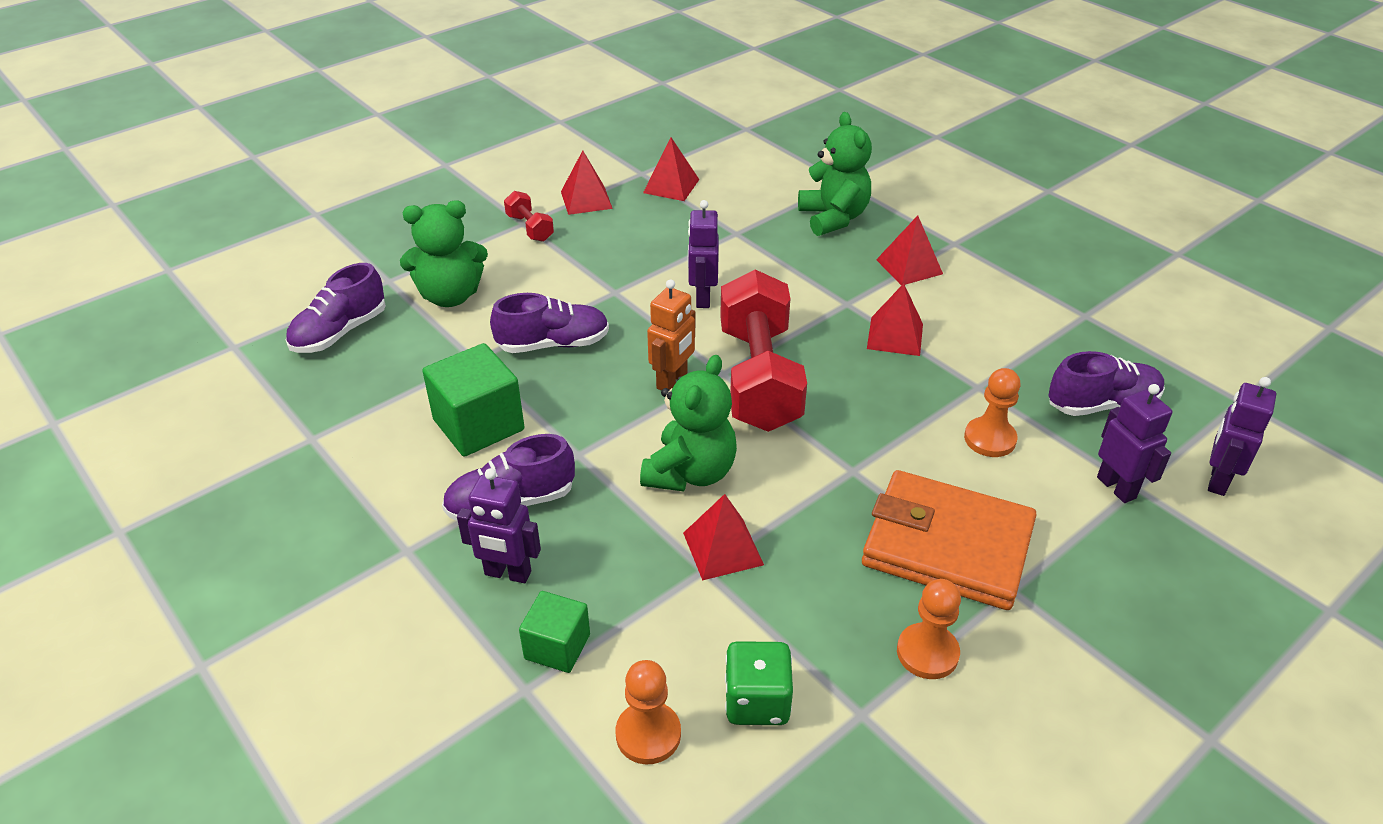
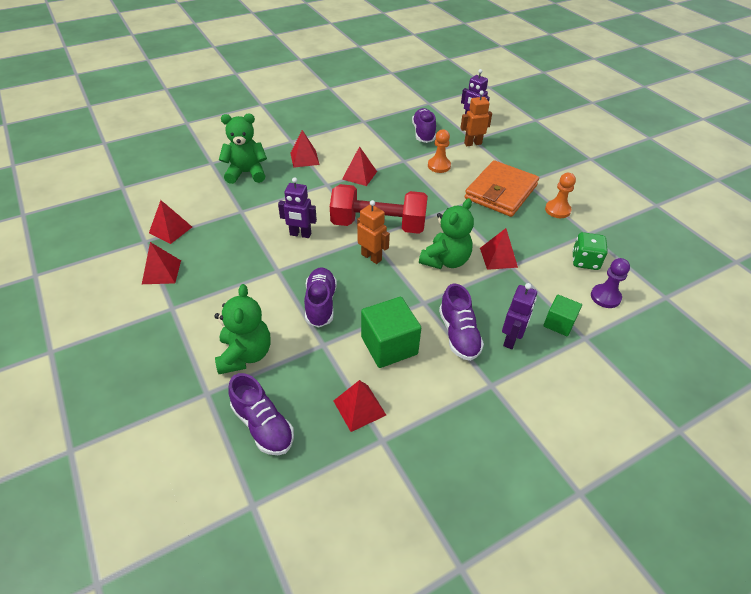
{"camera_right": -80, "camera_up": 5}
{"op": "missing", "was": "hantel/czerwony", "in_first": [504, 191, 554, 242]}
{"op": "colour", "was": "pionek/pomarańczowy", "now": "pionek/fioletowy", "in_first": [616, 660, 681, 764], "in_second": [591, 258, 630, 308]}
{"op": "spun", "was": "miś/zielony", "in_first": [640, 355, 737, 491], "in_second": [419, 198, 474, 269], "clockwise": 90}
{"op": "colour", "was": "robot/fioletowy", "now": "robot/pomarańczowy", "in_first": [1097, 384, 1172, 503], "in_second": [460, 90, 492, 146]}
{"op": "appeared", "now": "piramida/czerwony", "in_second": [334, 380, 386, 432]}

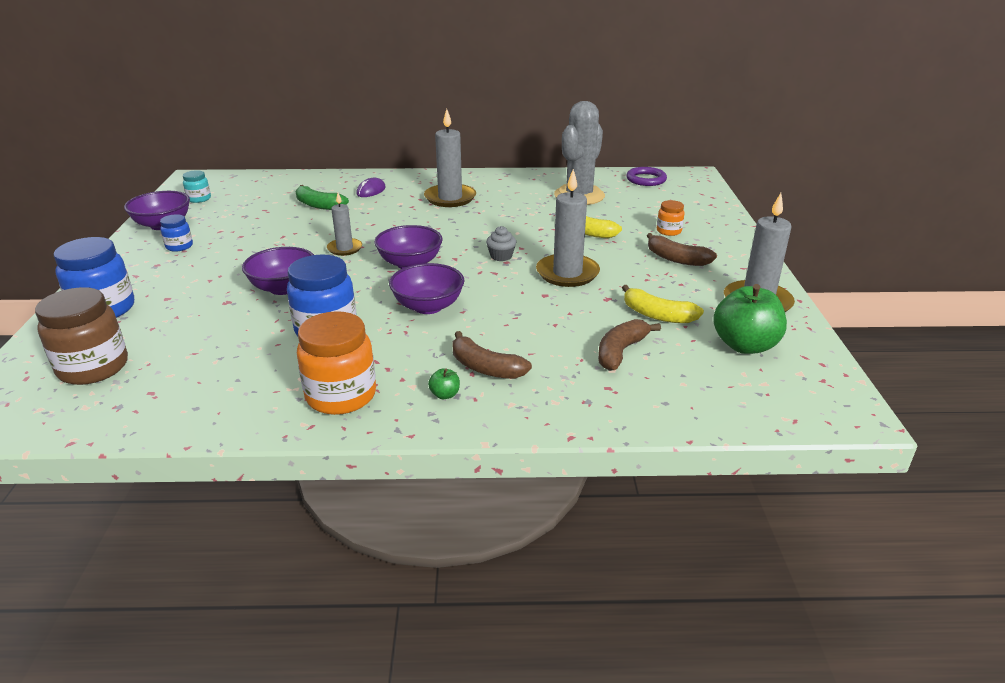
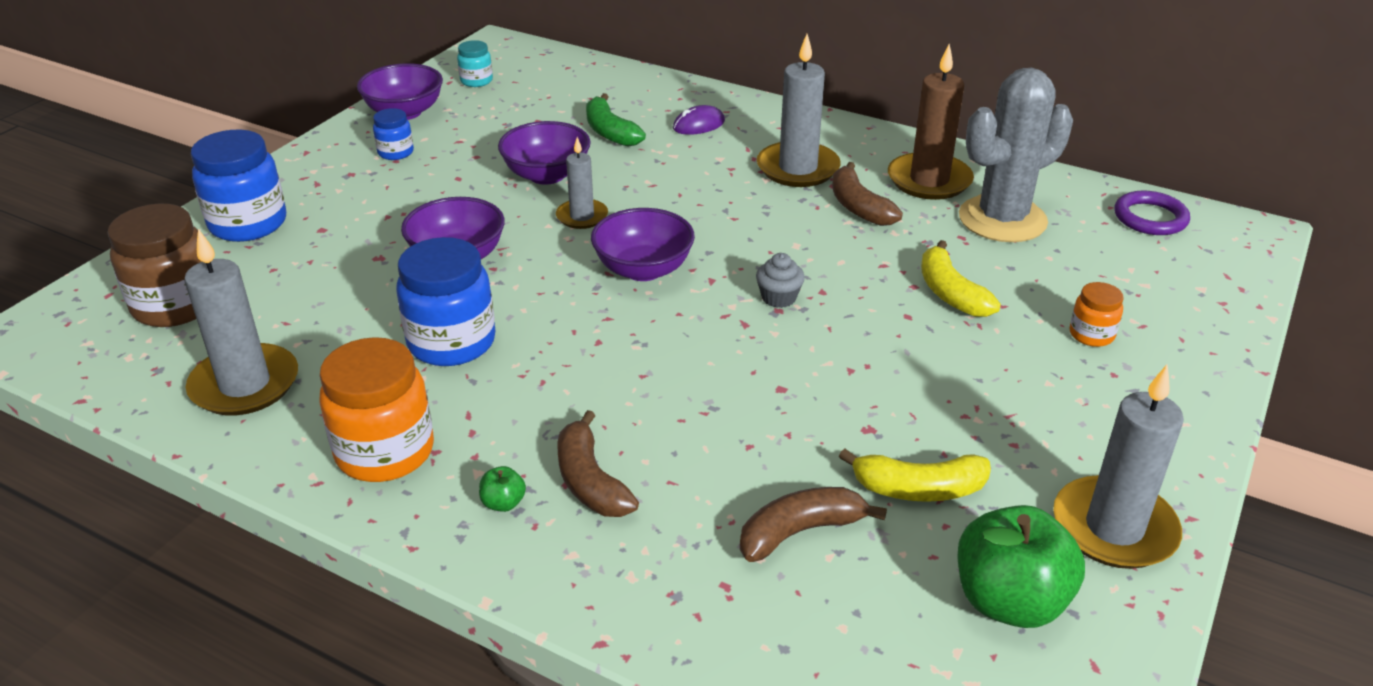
{"camera_right": 30, "camera_up": 5}
{"op": "relocated", "was": "miska/fioletowy", "in_first": [389, 263, 464, 314], "in_second": [498, 121, 591, 185]}
{"op": "relocated", "was": "świeca/szary", "in_first": [536, 169, 600, 287], "in_second": [184, 229, 298, 415]}
{"op": "spun", "was": "banan/żółty", "in_first": [622, 285, 704, 323], "in_second": [839, 449, 991, 502], "clockwise": -60}
{"op": "relocated", "was": "banan/brązowy", "in_first": [647, 233, 717, 266], "in_second": [832, 162, 903, 226]}
{"op": "appeared", "now": "świeca/brązowy", "in_second": [888, 44, 974, 200]}

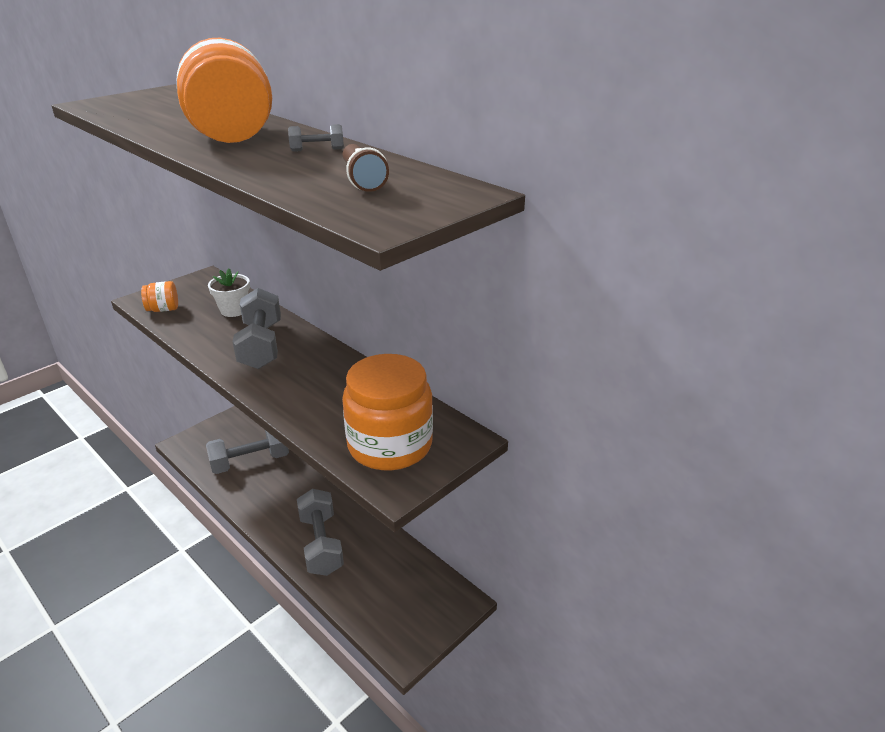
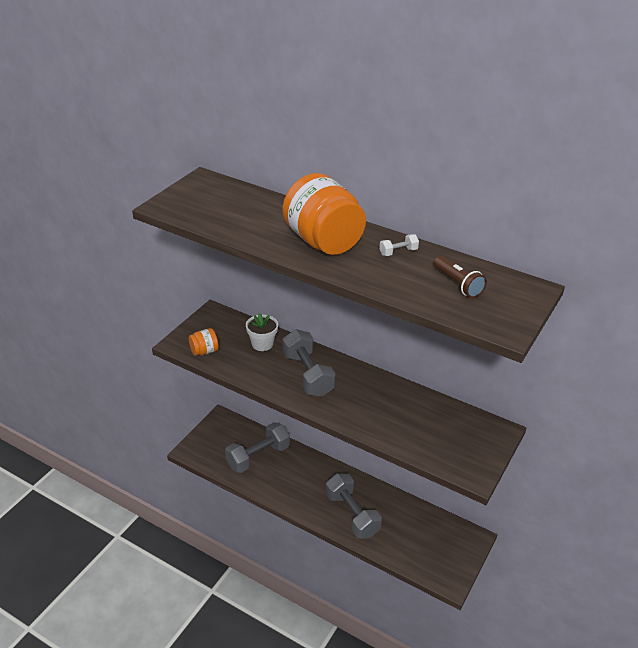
{"camera_right": -15, "camera_up": 5}
{"op": "colour", "was": "hantel/szary", "now": "hantel/biały", "in_first": [288, 124, 344, 152], "in_second": [379, 234, 419, 256]}
{"op": "missing", "was": "słoik/pomarańczowy", "in_first": [342, 354, 433, 470]}

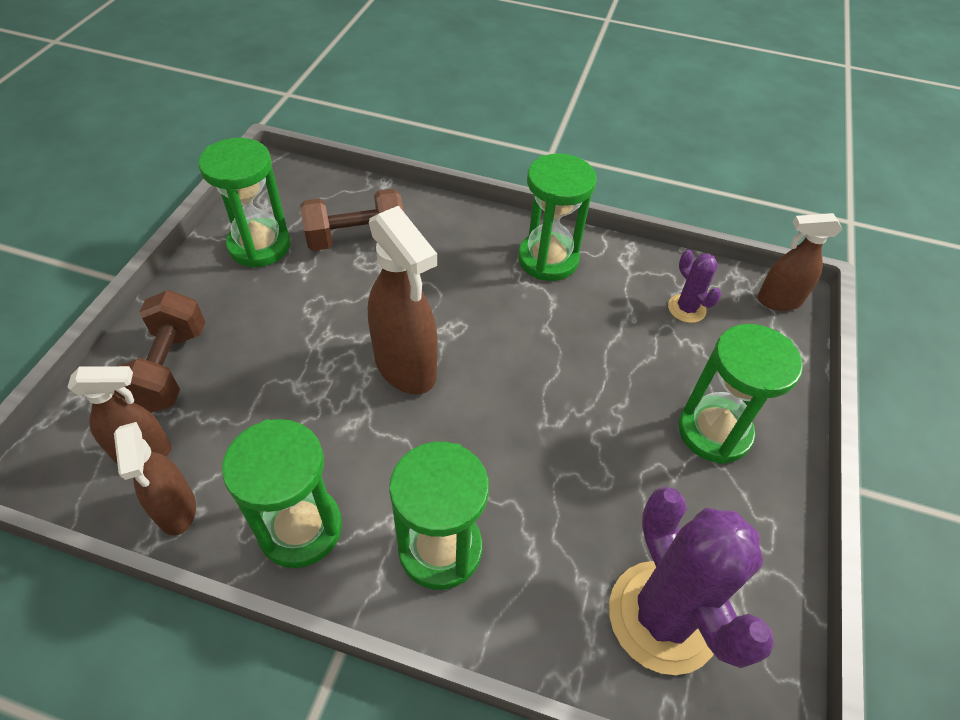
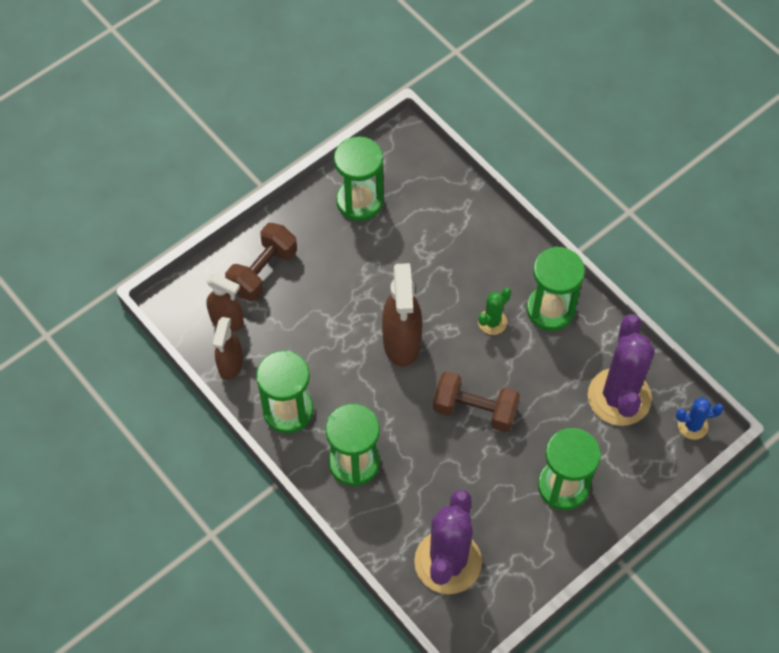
{"camera_right": 35, "camera_up": 10}
{"op": "relocated", "was": "hantel/brązowy", "in_first": [300, 189, 404, 251], "in_second": [433, 371, 520, 432]}
{"op": "size", "was": "kaktus/fioletowy", "in_first": [668, 250, 722, 323], "in_second": [588, 314, 655, 426], "ratio": 2.12}
{"op": "exchanged", "was": "spryskiwacz/brązowy", "now": "kaktus/niebieski", "in_first": [757, 213, 842, 311], "in_second": [676, 397, 724, 440]}
{"op": "appeared", "now": "kaktus/zielony", "in_second": [478, 288, 511, 335]}

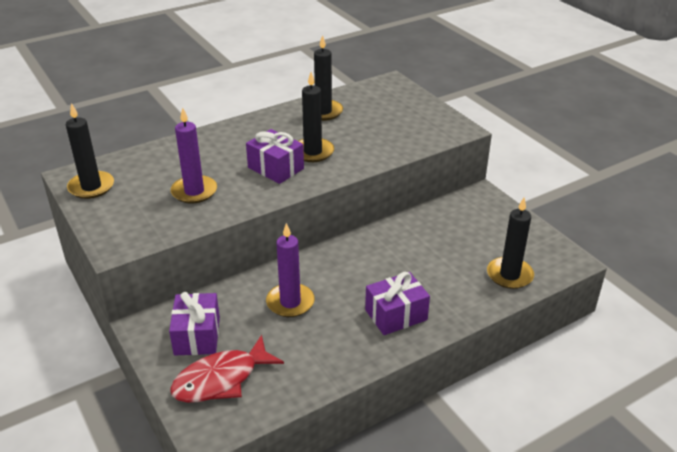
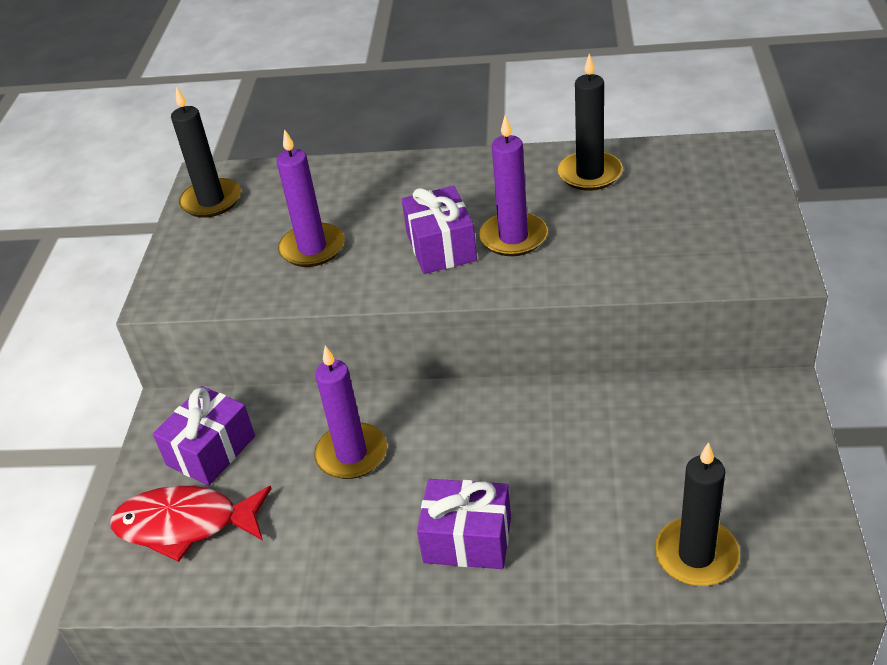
{"camera_right": 40, "camera_up": 5}
{"op": "colour", "was": "świeca/czarny", "now": "świeca/fioletowy", "in_first": [298, 72, 334, 162], "in_second": [479, 115, 548, 256]}

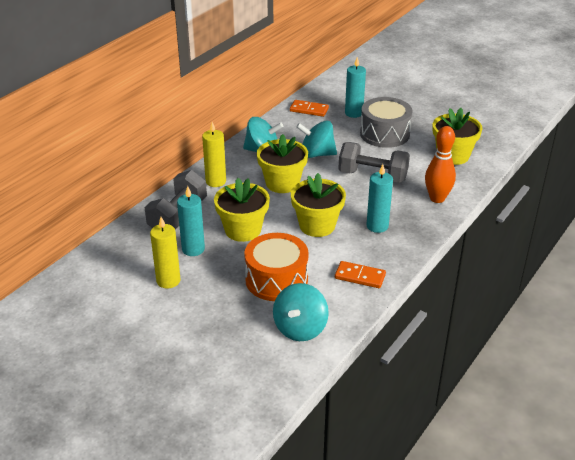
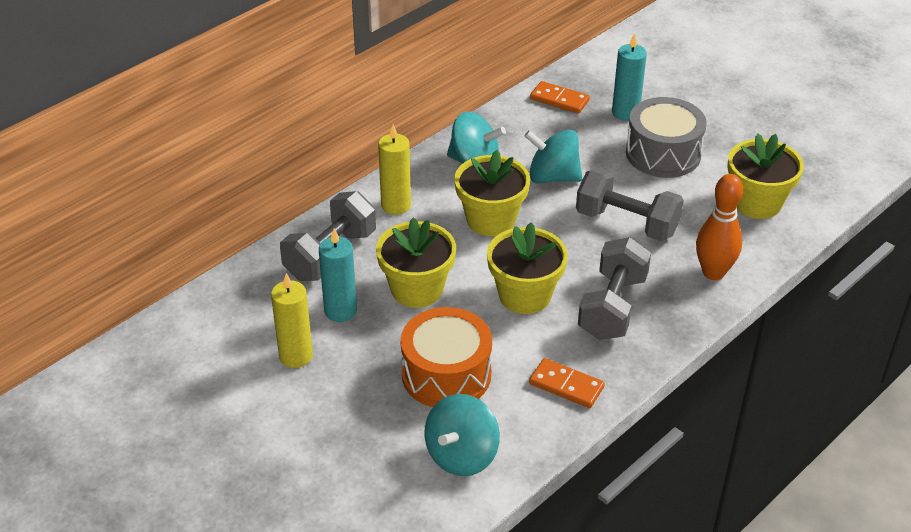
{"camera_right": 10, "camera_up": 5}
{"op": "exchanged", "was": "świeca/turkusowy", "now": "hantel/szary", "in_first": [367, 164, 393, 233], "in_second": [578, 237, 651, 340]}

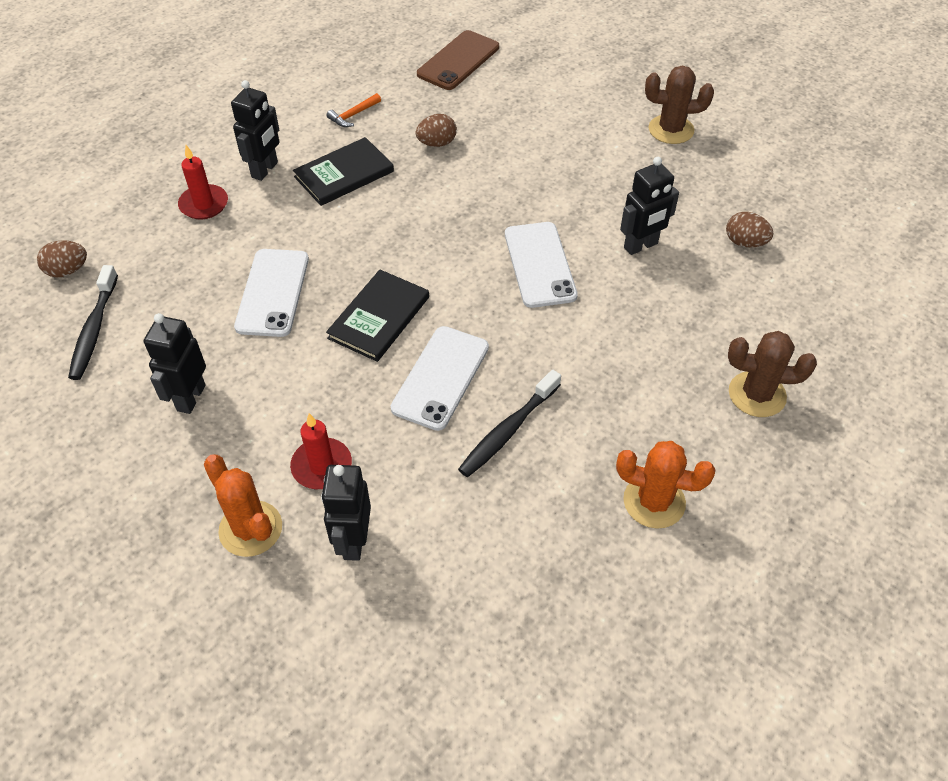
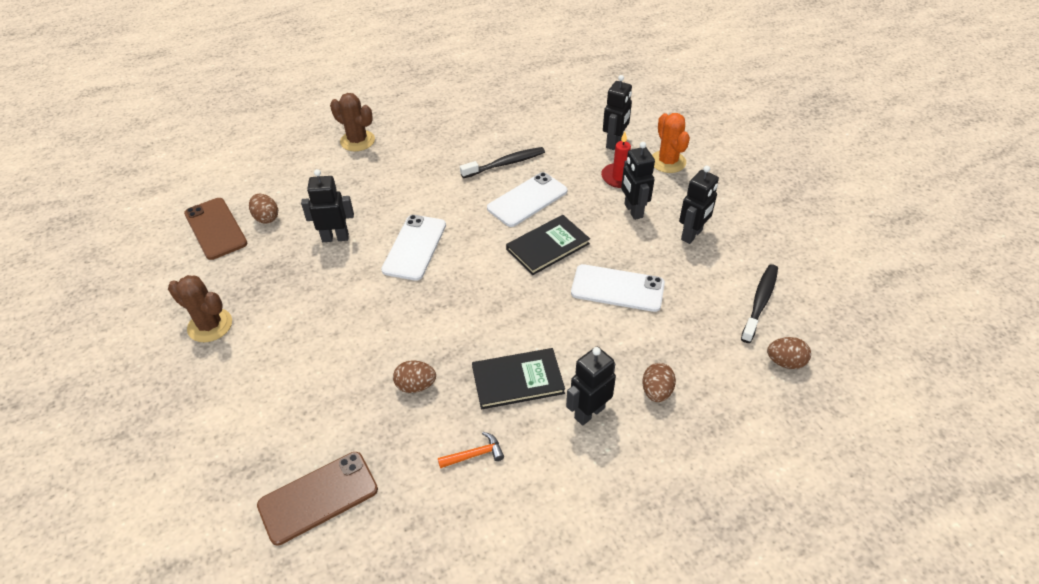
{"camera_right": -155, "camera_up": -5}
{"op": "exchanged", "was": "świeca/czerwony", "now": "jajko/brązowy", "in_first": [178, 145, 228, 219], "in_second": [642, 363, 676, 402]}
{"op": "spun", "was": "telefon/biały", "in_first": [234, 249, 309, 337], "in_second": [571, 264, 665, 312], "clockwise": 75}
{"op": "missing", "was": "kaktus/pomarańczowy", "in_first": [616, 441, 716, 529]}
{"op": "appeared", "now": "telefon/brązowy", "in_second": [184, 198, 247, 260]}
{"op": "appeared", "now": "robot/czarny", "in_second": [621, 142, 655, 220]}

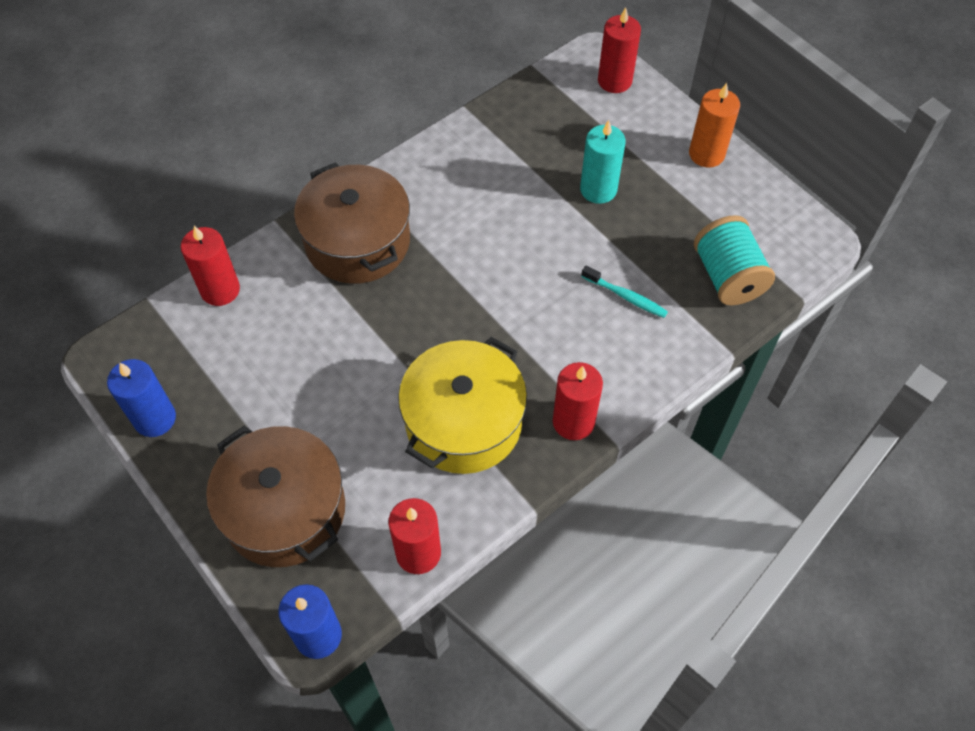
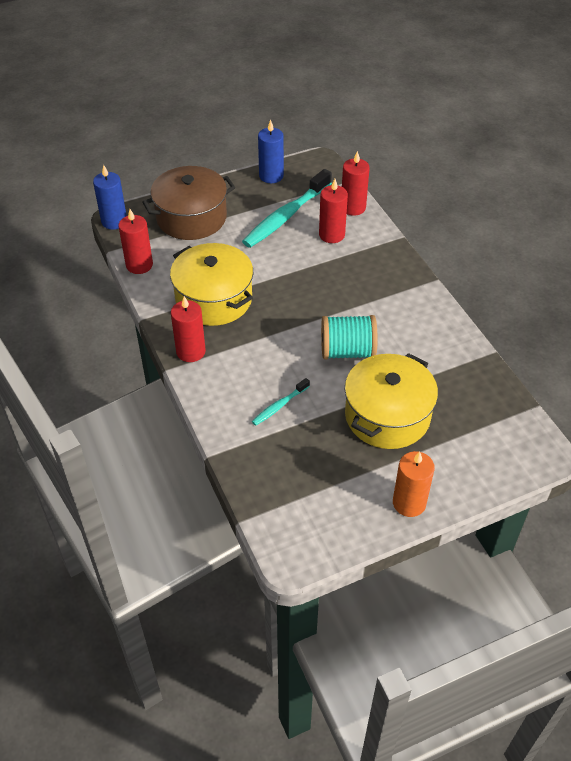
{"camera_right": 105, "camera_up": -10}
{"op": "missing", "was": "garnek/brązowy", "in_first": [294, 162, 410, 284]}
{"op": "exchanged", "was": "świeca/turkusowy", "now": "garnek/żółty", "in_first": [580, 120, 626, 204], "in_second": [345, 353, 438, 449]}
{"op": "relocated", "was": "świeca/czerwony", "in_first": [598, 7, 641, 93], "in_second": [319, 179, 348, 243]}
{"op": "relocated", "was": "szpulka/turkusowy", "in_first": [694, 215, 775, 305], "in_second": [321, 315, 378, 360]}
{"op": "appeared", "now": "szczoteczka do zębów/turkusowy", "in_second": [242, 169, 332, 248]}

